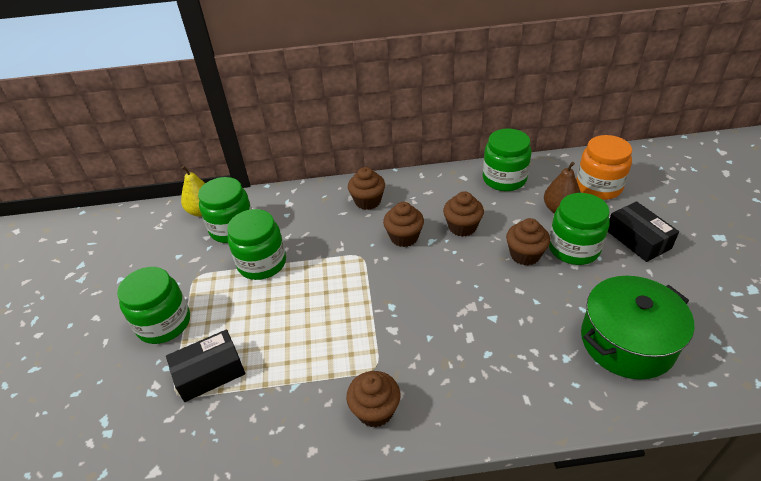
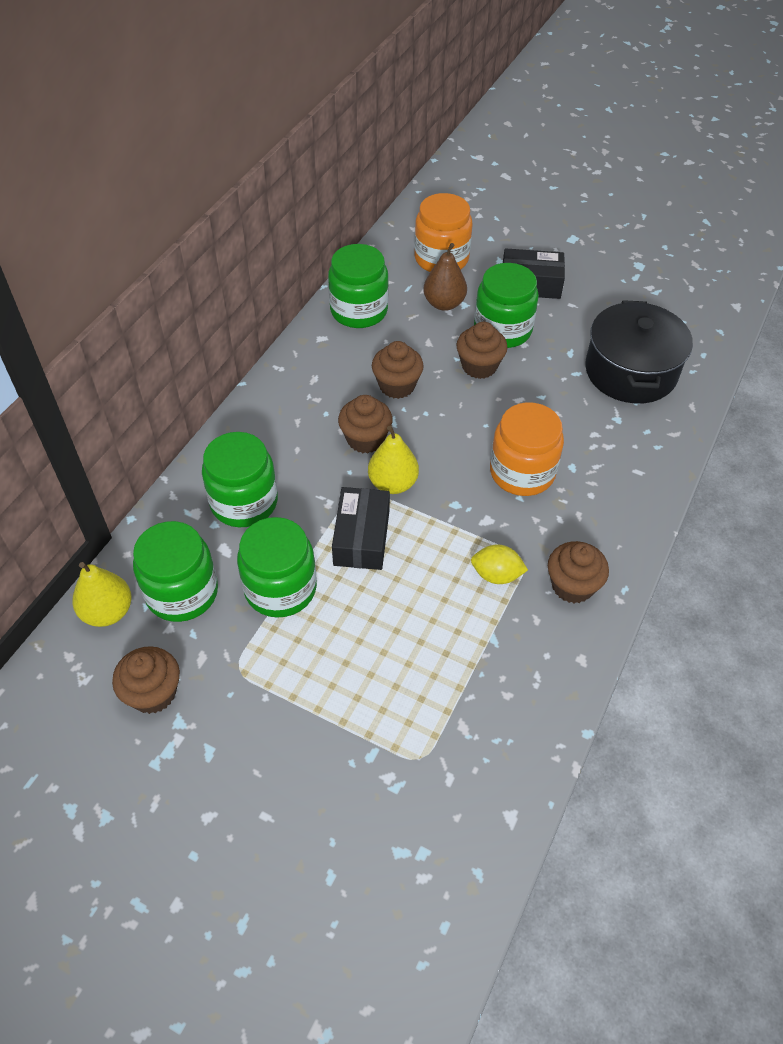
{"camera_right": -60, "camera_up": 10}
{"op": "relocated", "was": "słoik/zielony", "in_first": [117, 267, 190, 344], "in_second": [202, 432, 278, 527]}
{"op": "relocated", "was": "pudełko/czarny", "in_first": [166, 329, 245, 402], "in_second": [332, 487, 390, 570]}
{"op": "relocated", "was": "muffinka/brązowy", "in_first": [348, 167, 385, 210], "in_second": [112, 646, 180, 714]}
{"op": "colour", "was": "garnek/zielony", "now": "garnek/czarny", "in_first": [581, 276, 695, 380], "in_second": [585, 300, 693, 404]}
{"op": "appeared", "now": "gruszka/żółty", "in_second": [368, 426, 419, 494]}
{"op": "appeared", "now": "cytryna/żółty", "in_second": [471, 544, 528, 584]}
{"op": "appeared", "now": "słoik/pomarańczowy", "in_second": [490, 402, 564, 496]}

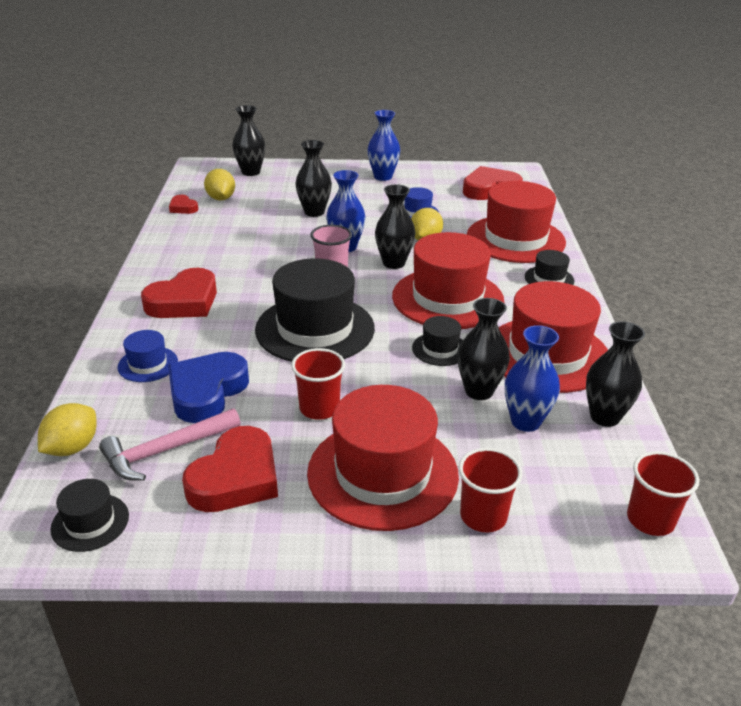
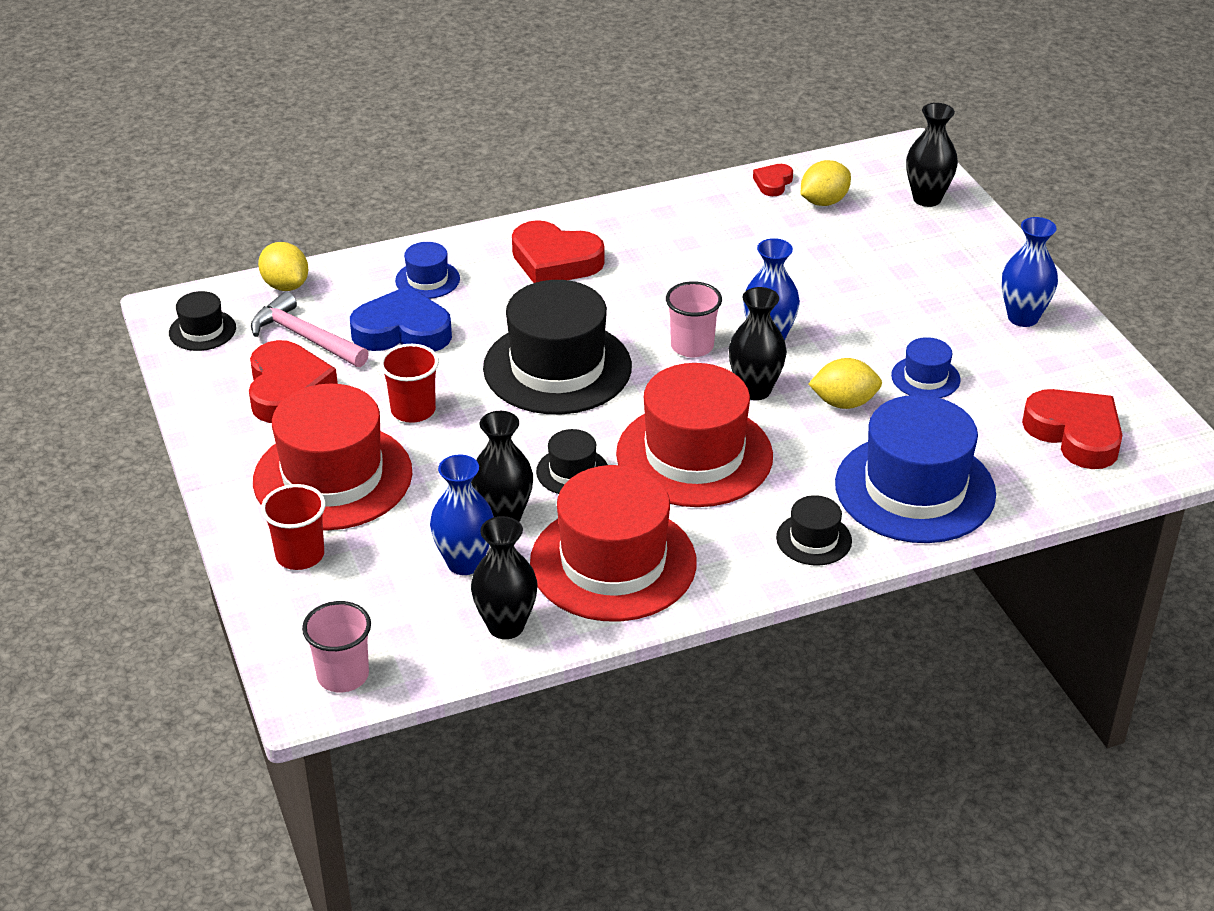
{"camera_right": 70, "camera_up": 5}
{"op": "spun", "was": "cytryna/żółty", "in_first": [38, 403, 97, 456], "in_second": [258, 242, 309, 291], "clockwise": 45}
{"op": "spun", "was": "serce/czerwony", "in_first": [182, 426, 278, 512], "in_second": [249, 340, 338, 423], "clockwise": -105}
{"op": "missing", "was": "wazon/czarny", "in_first": [296, 140, 332, 217]}
{"op": "colour", "was": "kapelusz/czerwony", "now": "kapelusz/niebieski", "in_first": [467, 181, 566, 263], "in_second": [835, 395, 996, 543]}
{"op": "colour", "was": "szklanka/czerwony", "now": "szklanka/różowy", "in_first": [627, 451, 699, 536], "in_second": [302, 601, 371, 692]}

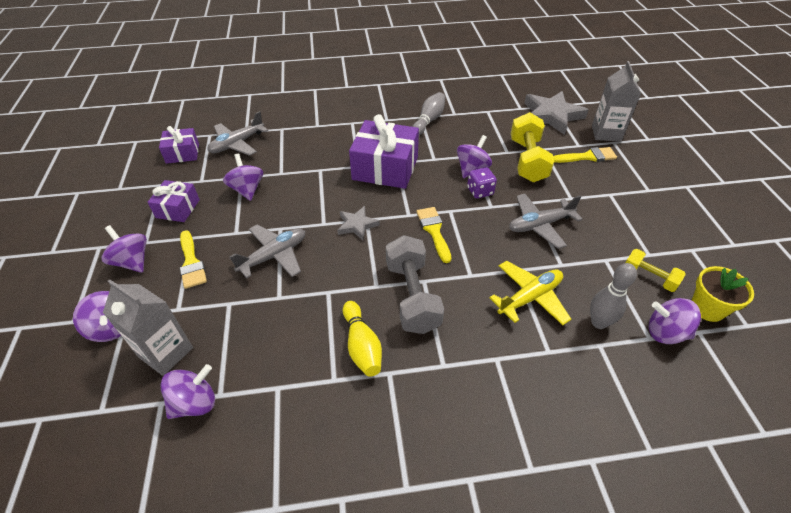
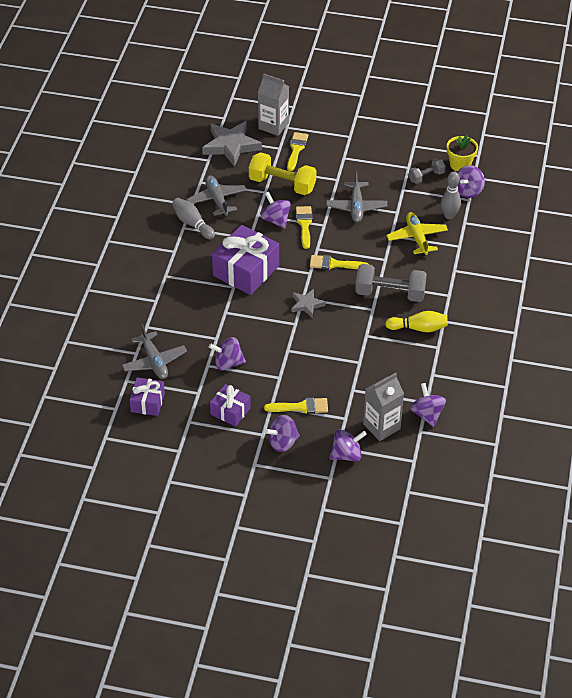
{"camera_right": -70, "camera_up": 0}
{"op": "relocated", "was": "samolot/szary", "in_first": [230, 224, 305, 279], "in_second": [187, 175, 247, 217]}
{"op": "exchanged", "was": "kostka do gry/fioletowy", "now": "pędzel/żółty", "in_first": [467, 167, 497, 199], "in_second": [296, 206, 313, 249]}
{"op": "colour", "was": "hantel/żółty", "now": "hantel/szary", "in_first": [626, 249, 686, 292], "in_second": [409, 158, 446, 184]}

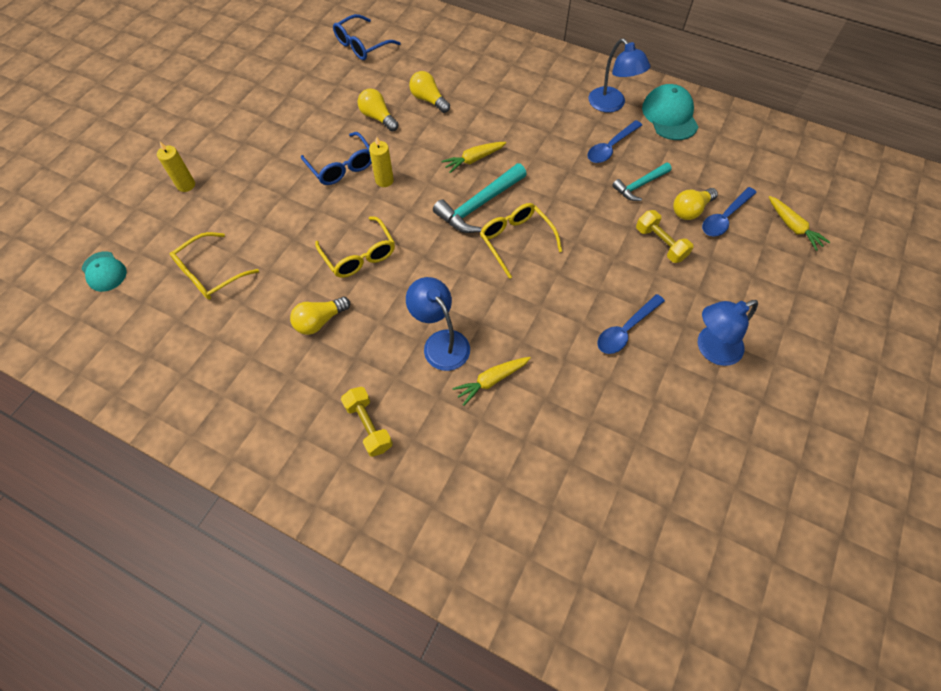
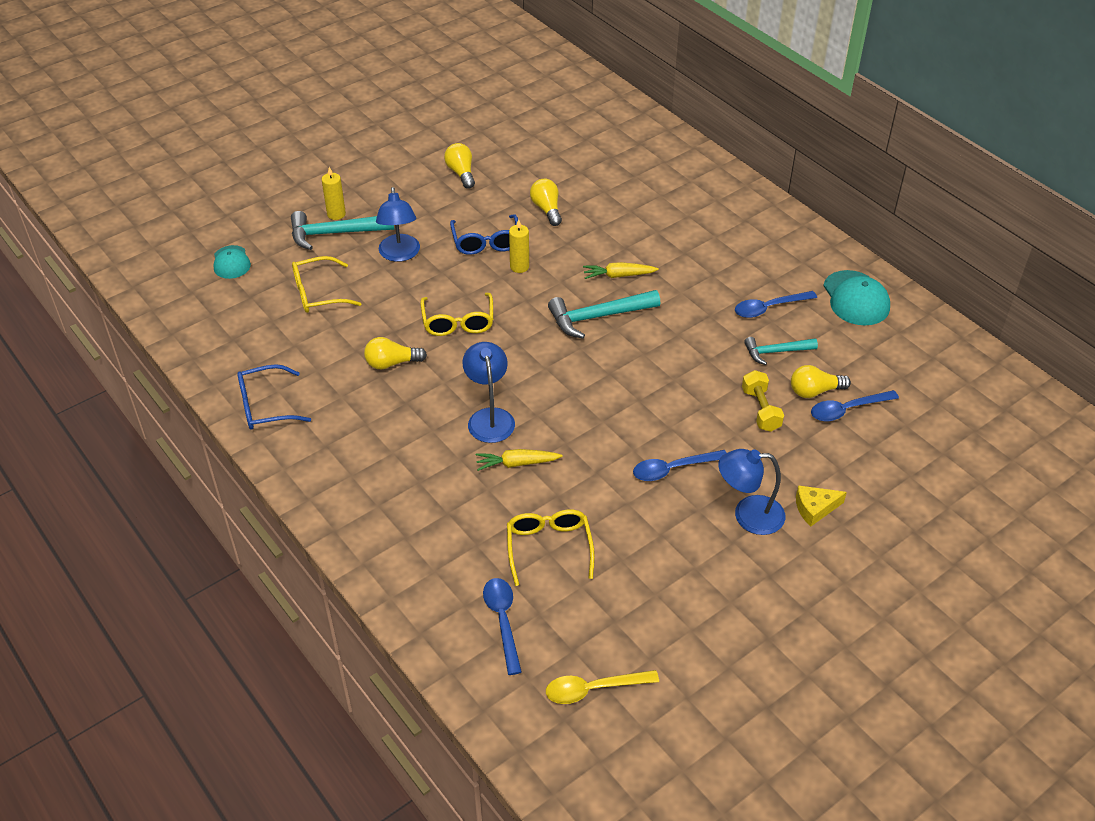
{"camera_right": 25, "camera_up": -15}
{"op": "relocated", "was": "okulary/niebieski", "in_first": [333, 14, 401, 60], "in_second": [237, 364, 311, 430]}
{"op": "missing", "was": "hantel/żółty", "in_first": [341, 387, 393, 457]}
{"op": "relocated", "was": "żarówka/żółty", "in_first": [409, 71, 450, 113], "in_second": [444, 143, 475, 189]}
{"op": "relocated", "was": "okulary/żółty", "in_first": [480, 203, 562, 279], "in_second": [507, 509, 595, 586]}
{"op": "relocated", "was": "lampka/niebieski", "in_first": [589, 39, 650, 113], "in_second": [376, 187, 420, 262]}
{"op": "spun", "was": "czapka/turkusowy", "in_first": [642, 84, 698, 140], "in_second": [823, 270, 890, 325], "clockwise": 150}
{"op": "missing", "was": "marchewka/żółty", "in_first": [769, 196, 830, 251]}
{"op": "appeared", "now": "młotek/turkusowy", "in_second": [291, 211, 394, 250]}
{"op": "appeared", "now": "łyżka/niebieski", "in_second": [483, 578, 522, 675]}
{"op": "appeared", "now": "łyżka/żółty", "in_second": [546, 670, 659, 704]}
{"op": "appeared", "now": "ser/żółty", "in_second": [796, 485, 847, 526]}

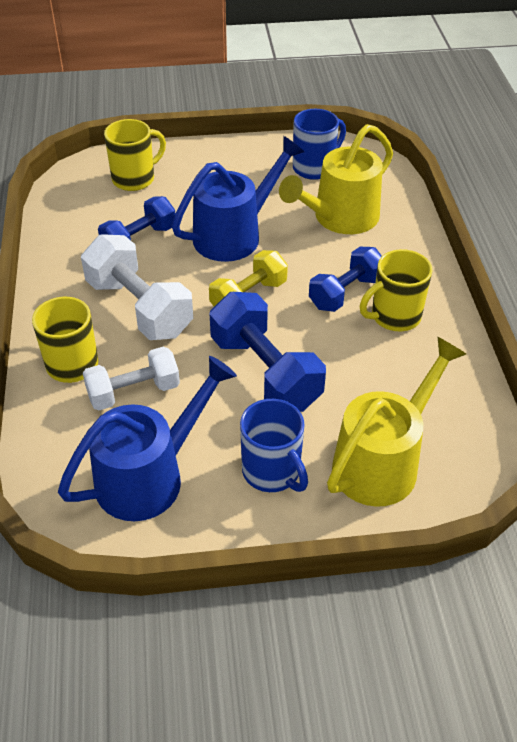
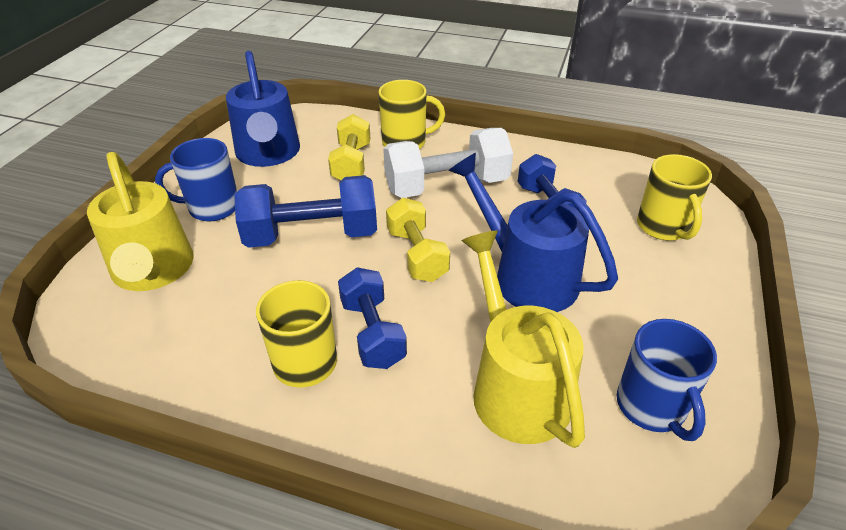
{"camera_right": 115, "camera_up": -5}
{"op": "colour", "was": "hantel/biały", "now": "hantel/żółty", "in_first": [83, 346, 180, 411], "in_second": [328, 114, 370, 180]}
{"op": "spun", "was": "konewka/niebieski", "in_first": [172, 136, 304, 262], "in_second": [448, 153, 618, 312], "clockwise": 150}

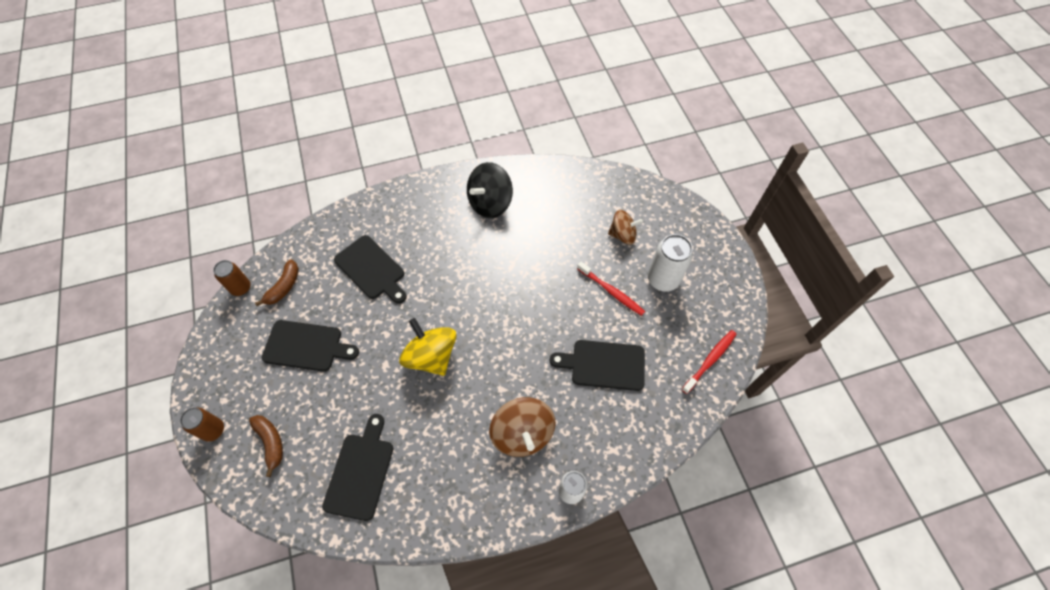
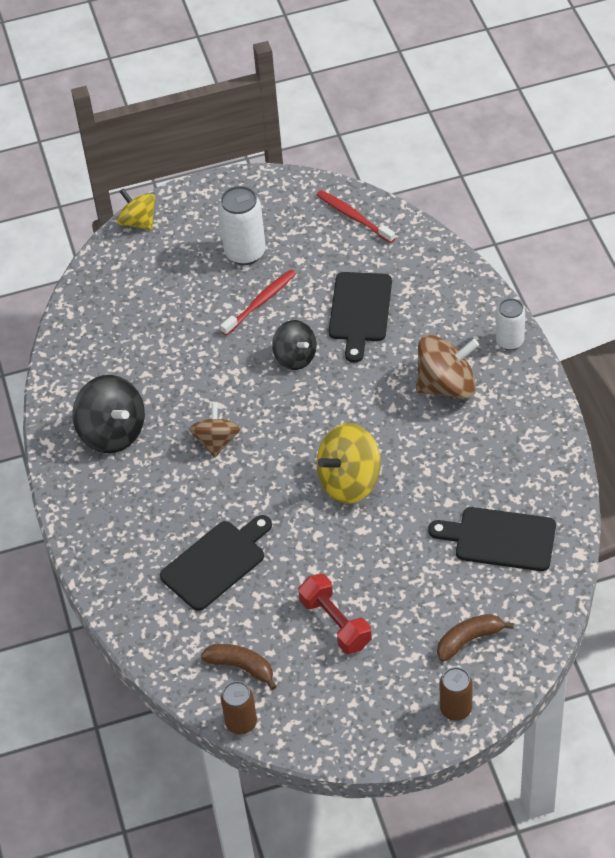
{"camera_right": -85, "camera_up": -10}
{"op": "exchanged", "was": "deska do krojenia/czarny", "now": "hantel/czerwony", "in_first": [262, 320, 359, 372], "in_second": [298, 574, 372, 654]}
{"op": "relocated", "was": "bączek/brązowy", "in_first": [608, 210, 643, 245], "in_second": [189, 403, 240, 458]}
{"op": "appeared", "now": "bączek/żółty", "in_second": [117, 189, 155, 230]}
{"op": "appeared", "now": "bączek/czarny", "in_second": [272, 320, 316, 370]}

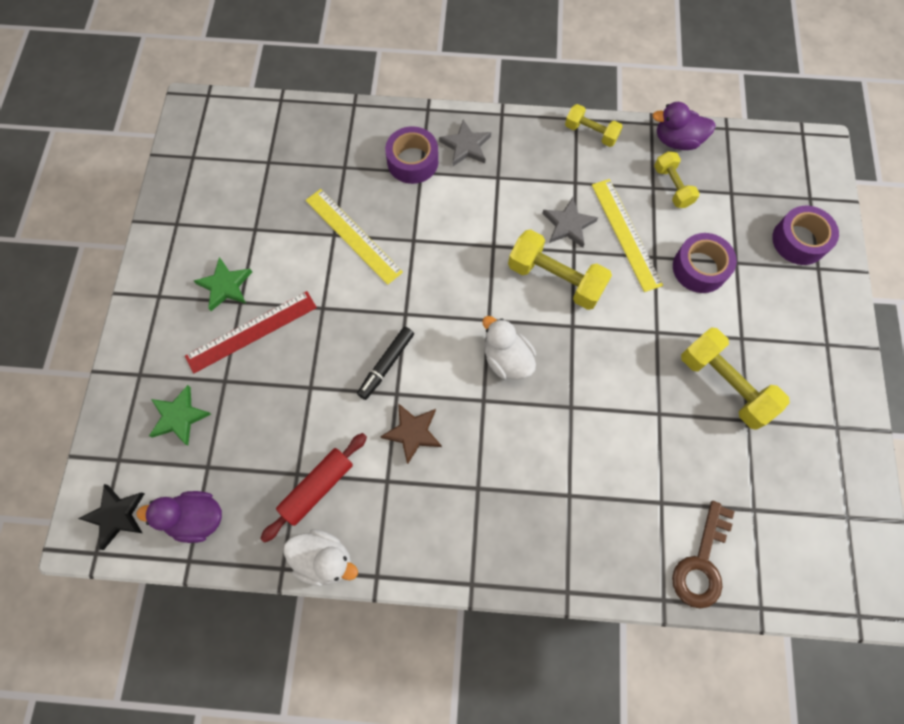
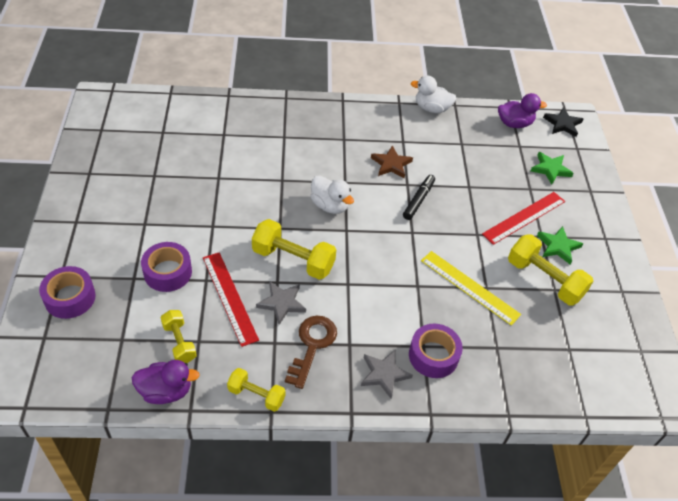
{"camera_right": 170, "camera_up": -20}
{"op": "missing", "was": "wałek do ciasta/czerwony", "in_first": [260, 433, 367, 543]}
{"op": "colour", "was": "linijka/żółty", "now": "linijka/czerwony", "in_first": [592, 179, 663, 292], "in_second": [203, 252, 259, 347]}
{"op": "relocated", "was": "klucz/brązowy", "in_first": [672, 501, 735, 609], "in_second": [285, 316, 337, 389]}
{"op": "relocated", "was": "hantel/żółty", "in_first": [681, 327, 790, 430], "in_second": [508, 234, 593, 305]}

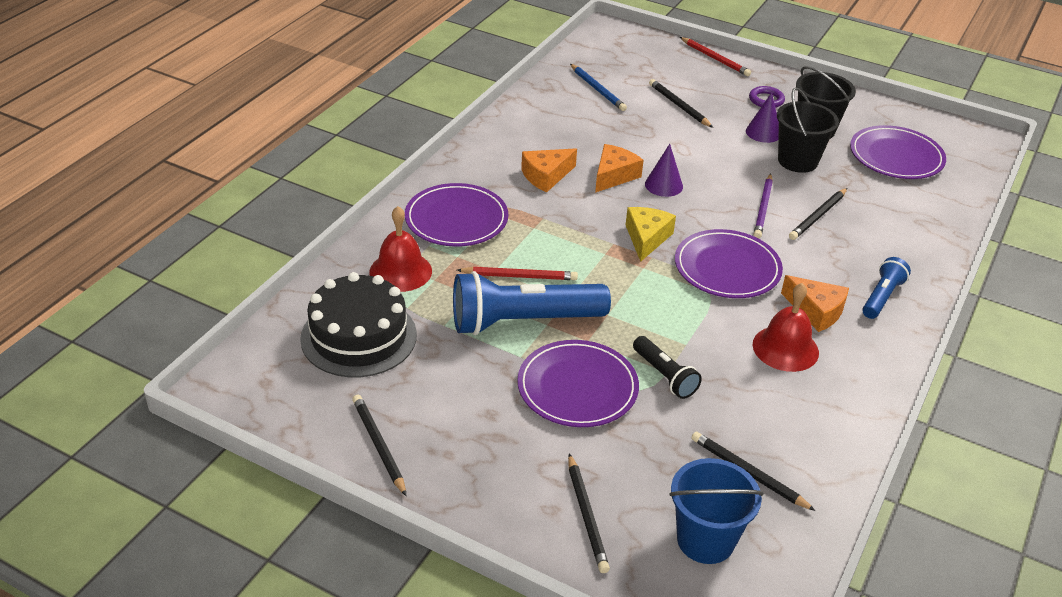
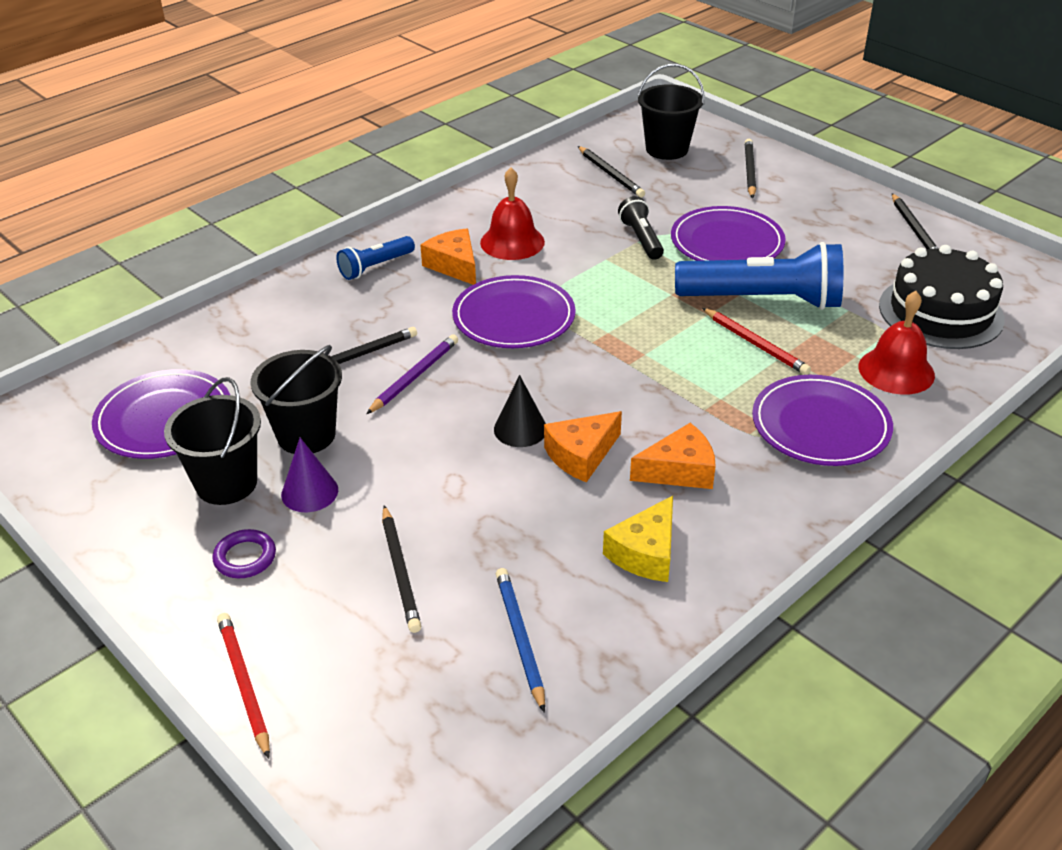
{"camera_right": -160, "camera_up": 0}
{"op": "spun", "was": "ołówek/czerwony", "in_first": [457, 267, 578, 280], "in_second": [702, 308, 811, 375], "clockwise": -150}
{"op": "relocated", "was": "ser/żółty", "in_first": [626, 207, 676, 262], "in_second": [603, 496, 673, 582]}
{"op": "colour", "was": "stożek/fioletowy", "now": "stożek/czarny", "in_first": [645, 144, 683, 197], "in_second": [494, 375, 546, 447]}
{"op": "colour", "was": "wiadro/niebieski", "now": "wiadro/czarny", "in_first": [669, 458, 764, 564], "in_second": [637, 64, 705, 160]}

